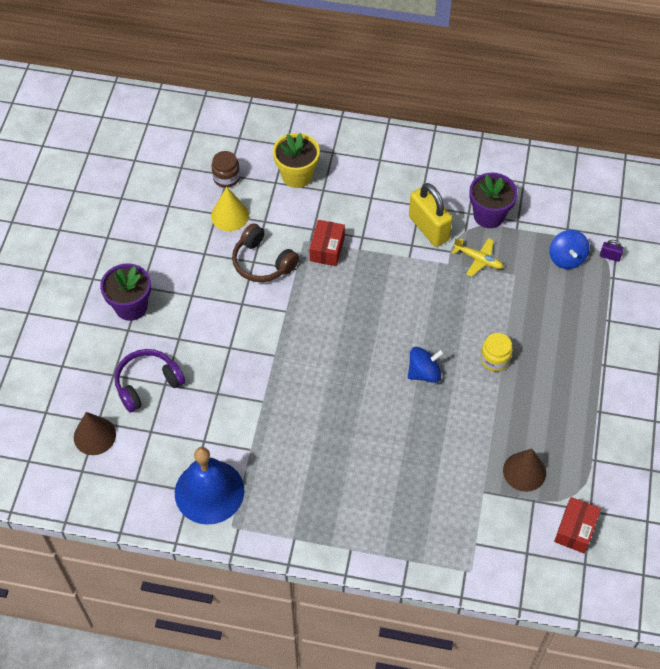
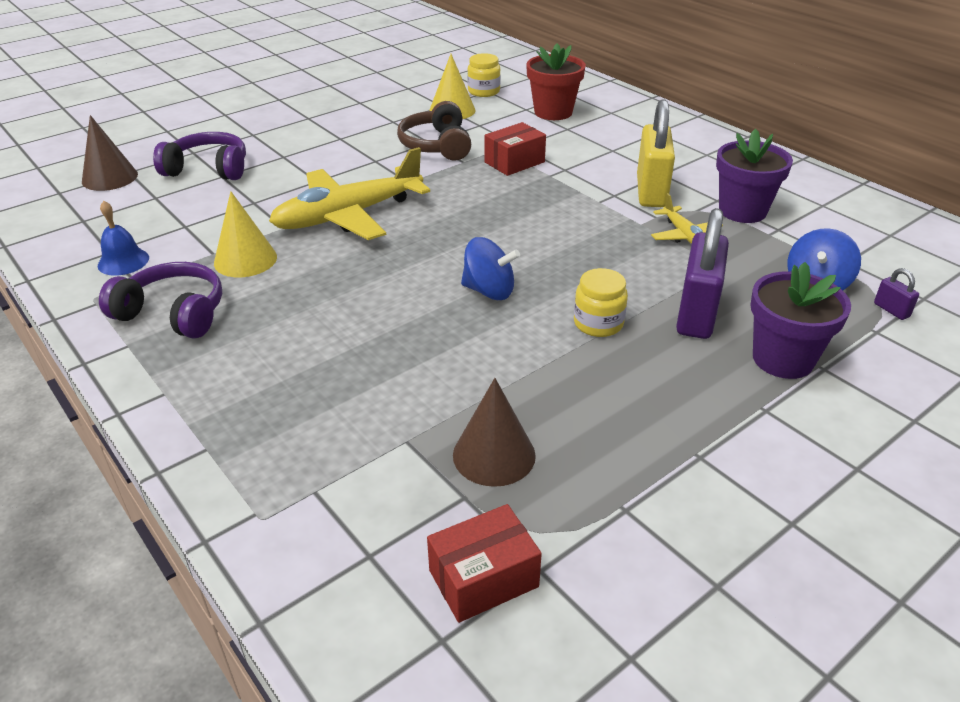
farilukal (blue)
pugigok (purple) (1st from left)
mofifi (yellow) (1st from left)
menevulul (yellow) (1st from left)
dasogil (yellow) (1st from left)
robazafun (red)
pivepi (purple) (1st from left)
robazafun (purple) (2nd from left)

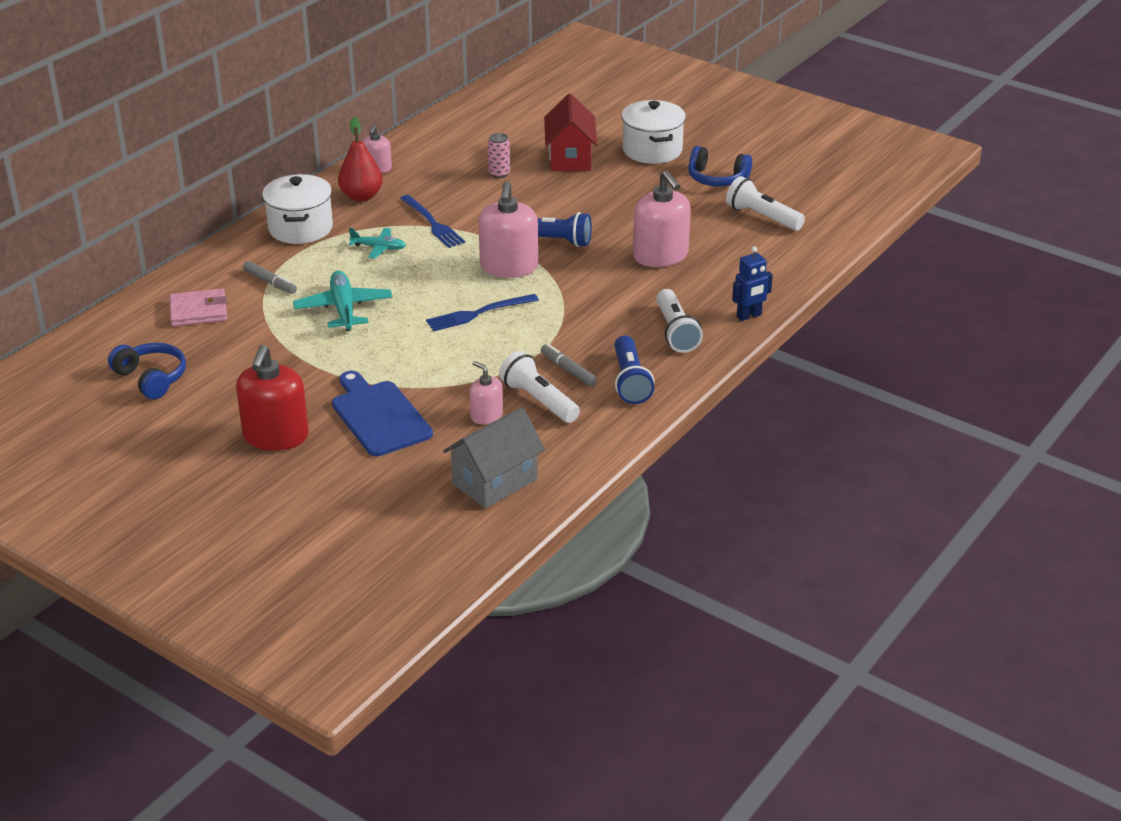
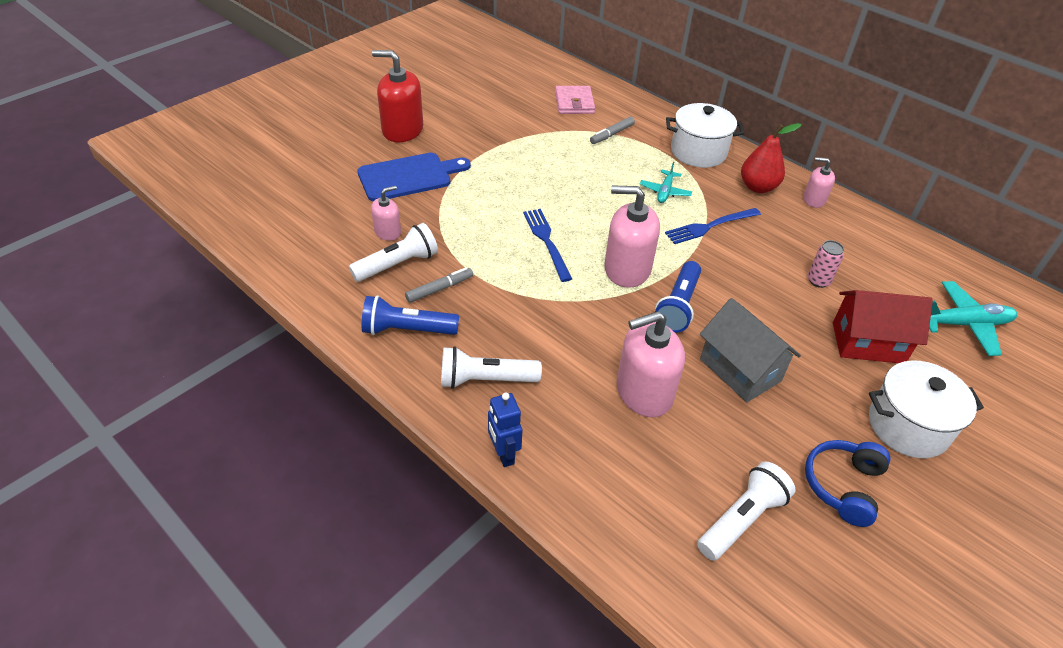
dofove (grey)
menevulul (turquoise) (2nd from left)
pugigok (blue) (1st from left in the first image)

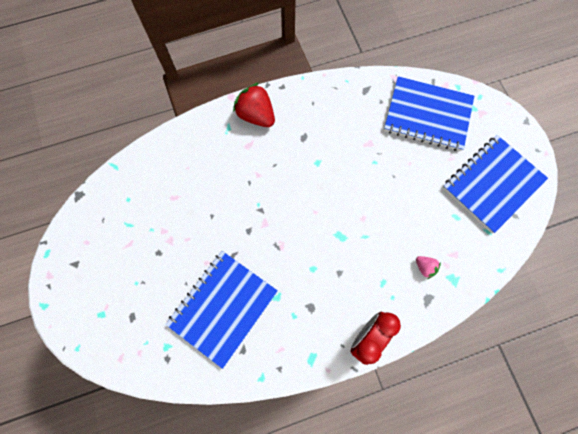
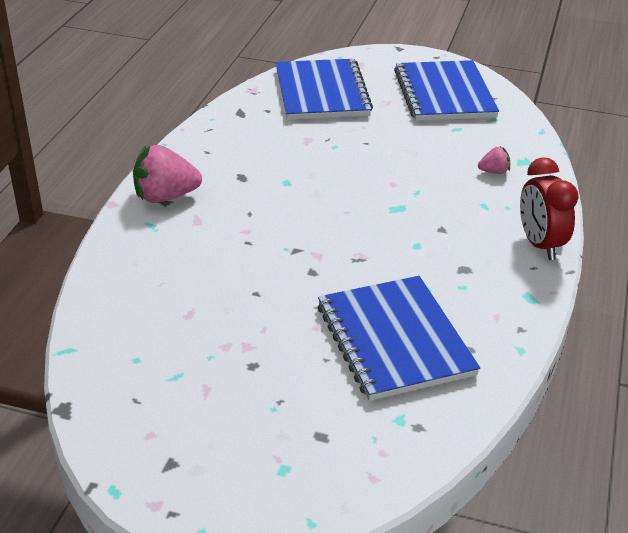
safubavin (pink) (1st from left)
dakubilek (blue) (1st from left)

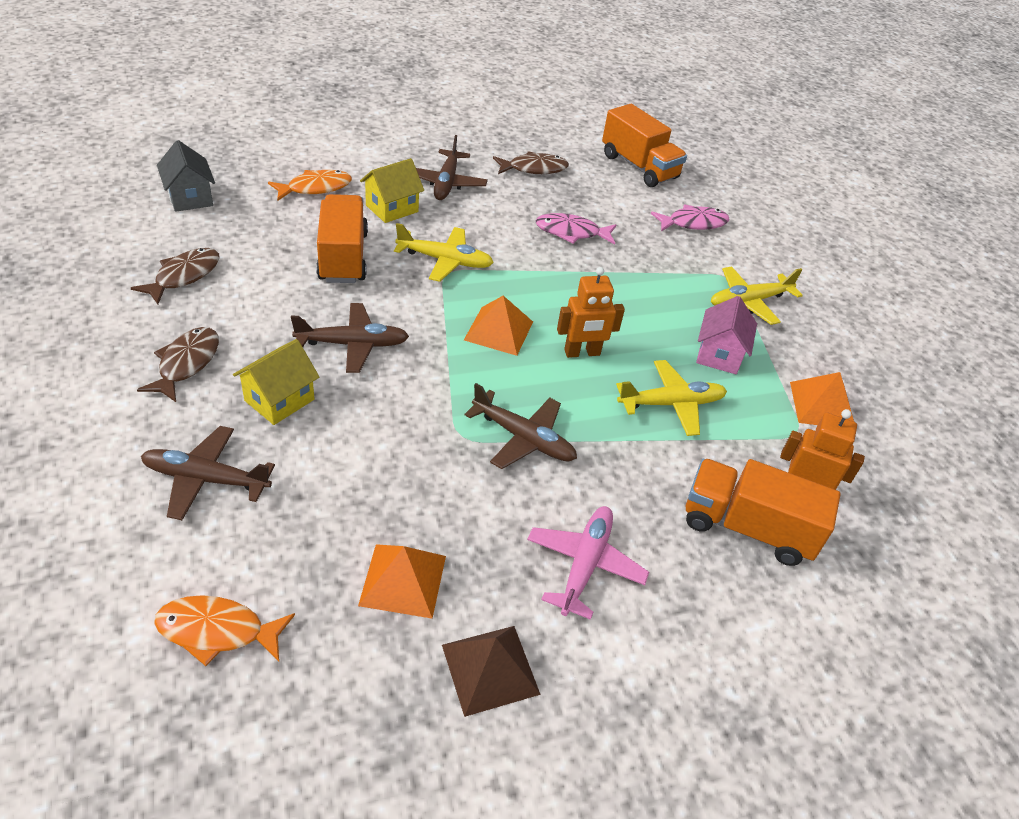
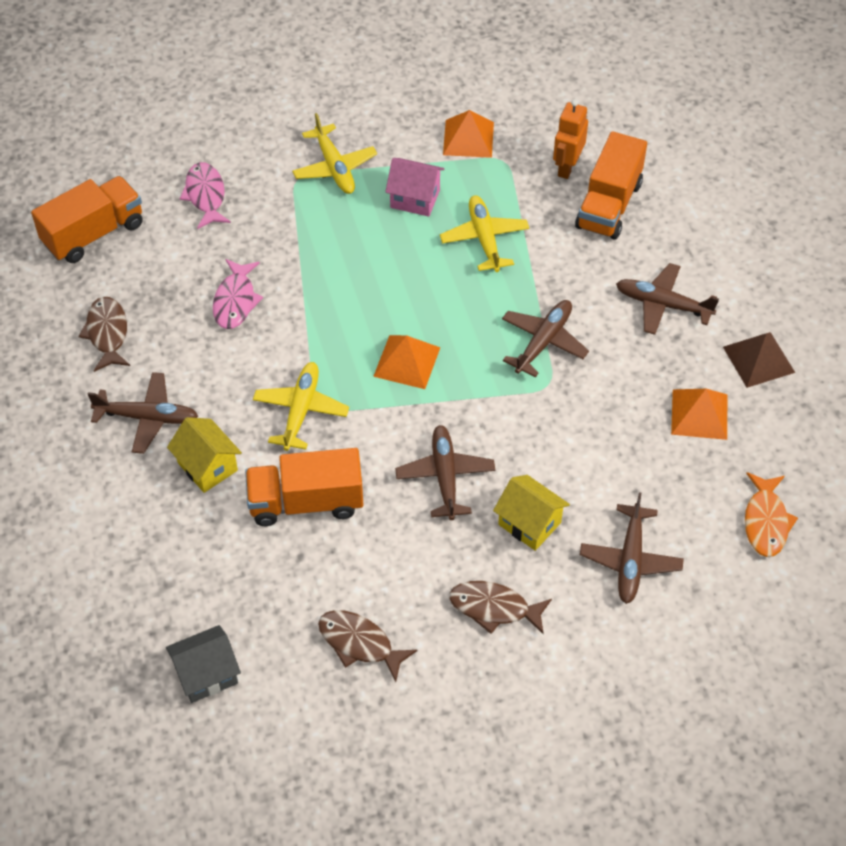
menevulul (brown) (5th from left)
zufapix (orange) (2nd from left in the first image)
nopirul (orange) (1st from left in the first image)

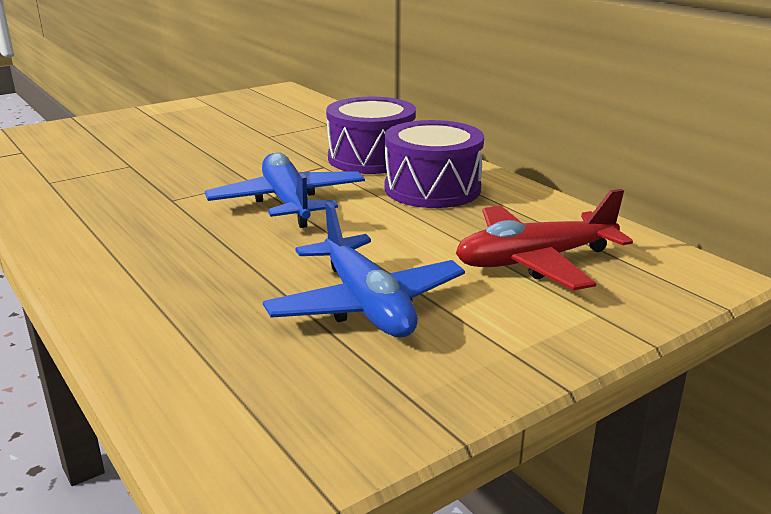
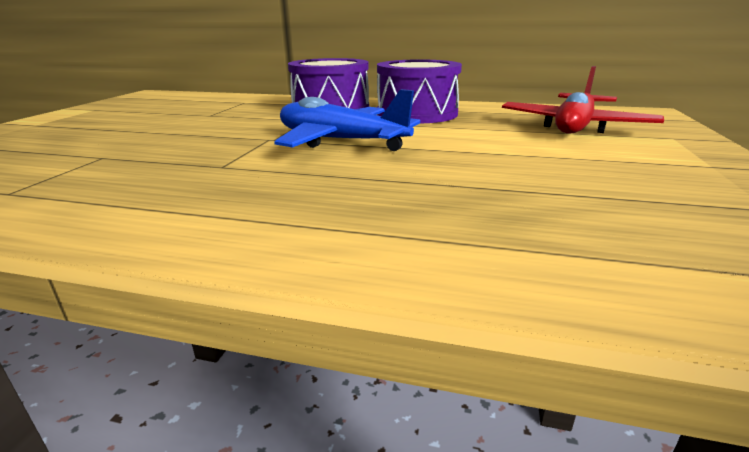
menevulul (blue) (2nd from left in the first image)

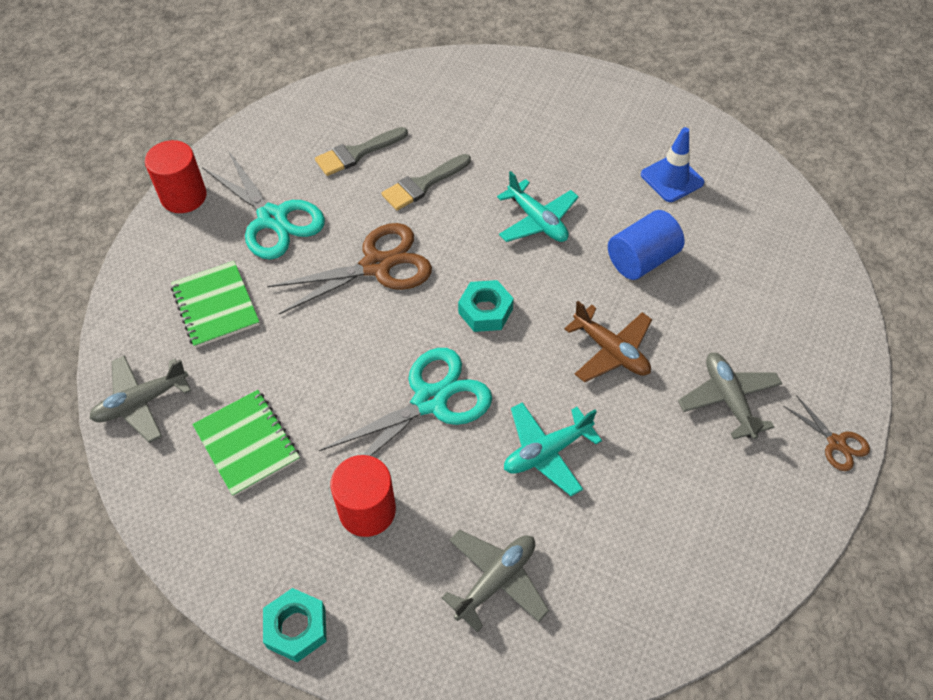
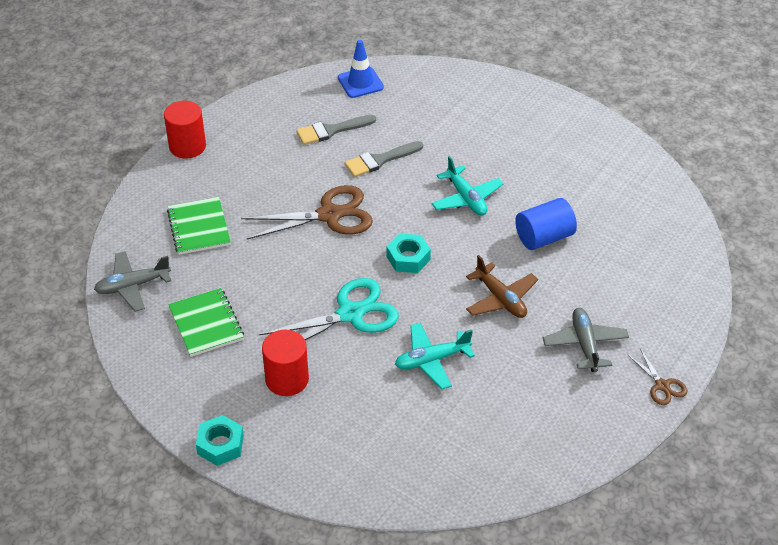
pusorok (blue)
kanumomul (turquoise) (1st from left in the first image)
menevulul (grey) (2nd from left in the first image)

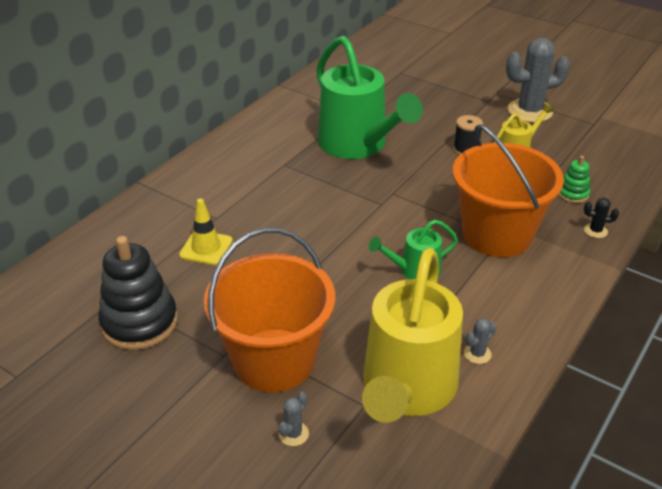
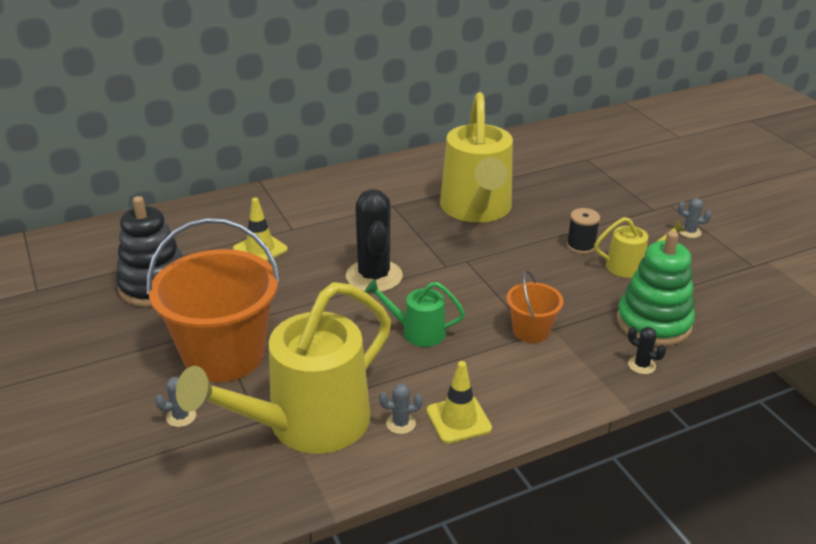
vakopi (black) (1st from left)
pusorok (yellow) (2nd from left)
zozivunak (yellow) (2nd from left)
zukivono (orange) (2nd from left)
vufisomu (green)
vakopi (grey) (3rd from left)

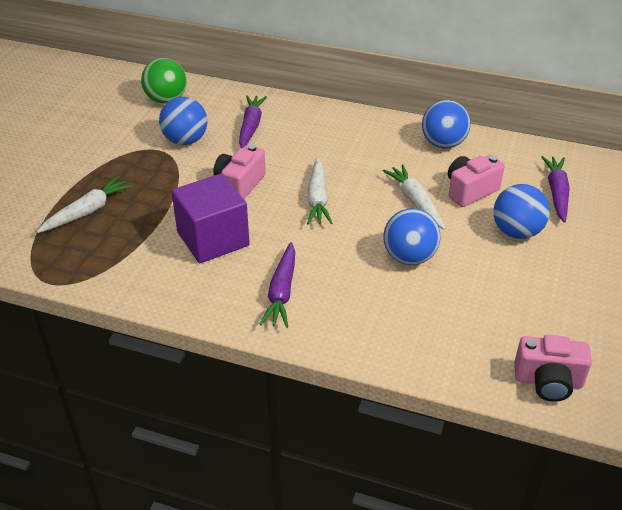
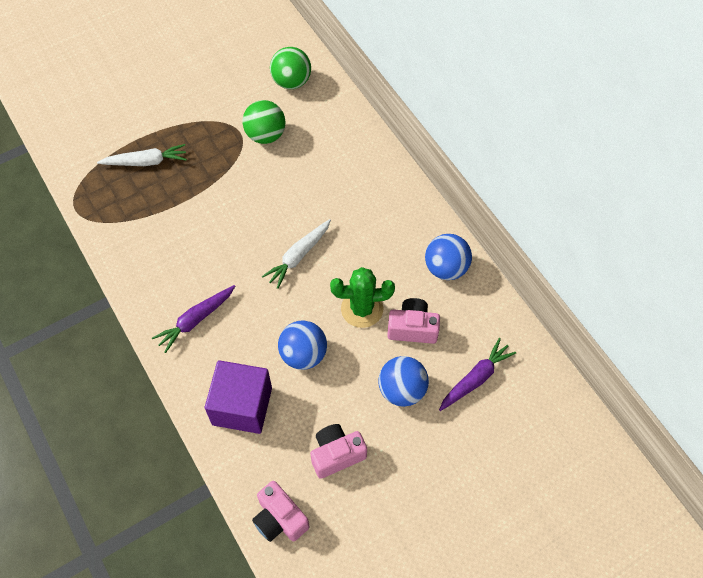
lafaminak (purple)
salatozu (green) (1st from left)
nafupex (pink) (2nd from left)
vakopi (green)
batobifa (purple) (1st from left in the first image)

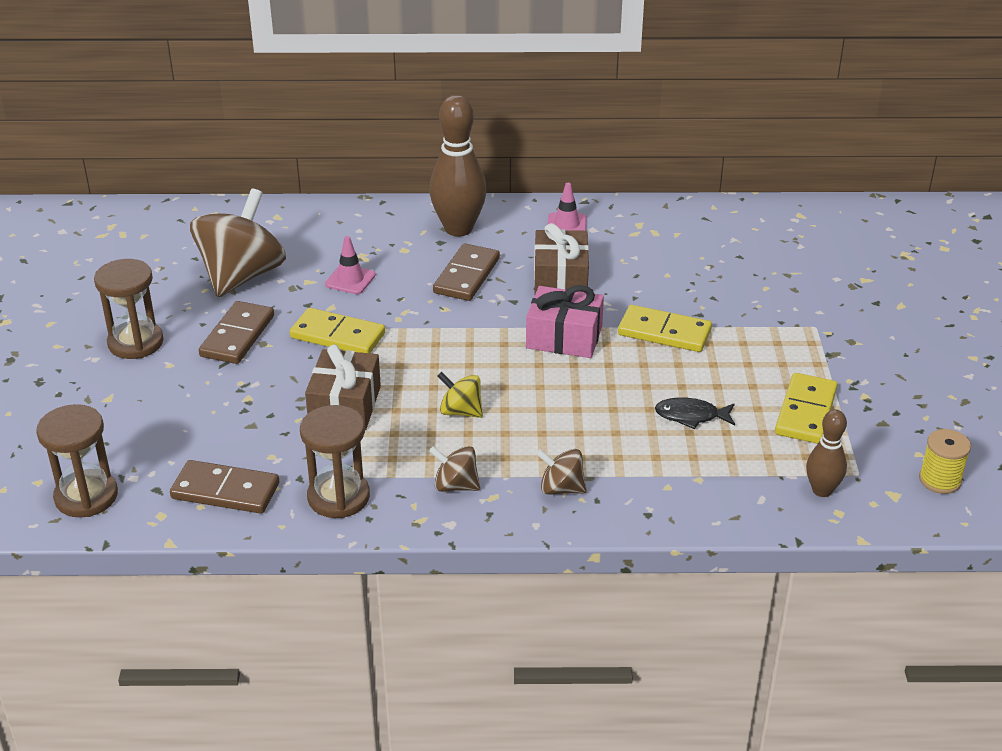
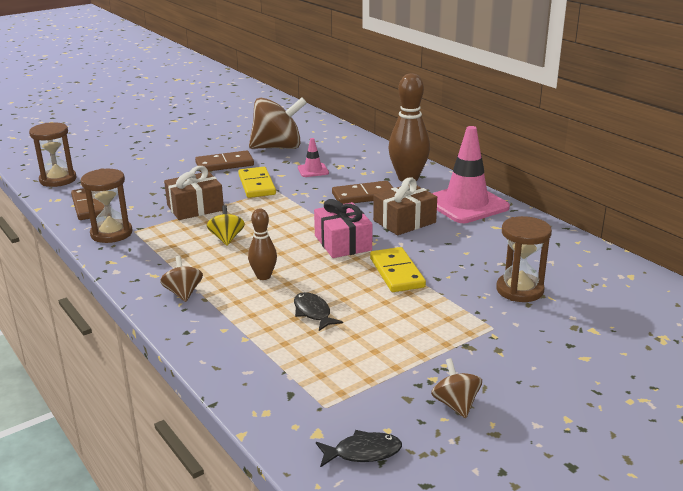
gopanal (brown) (1st from left)
zufapix (black) (2nd from left)
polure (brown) (3rd from left)
pusorok (pink) (2nd from left)
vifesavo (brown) (3rd from left)
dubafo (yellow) (3rd from left in the first image)

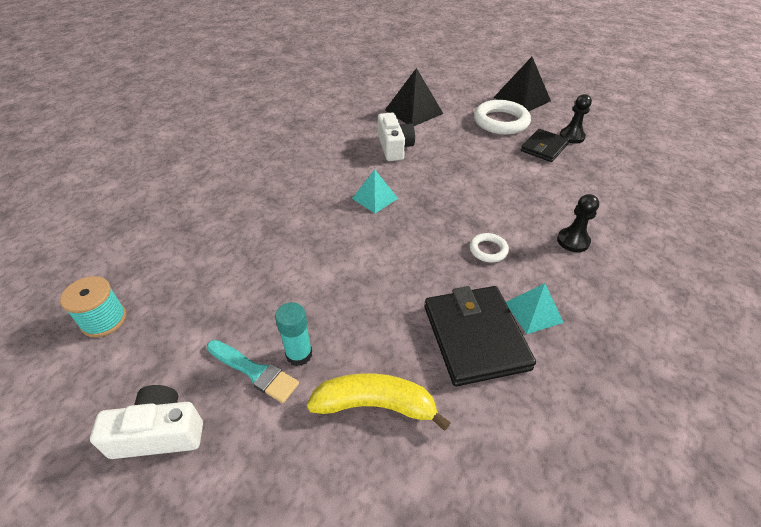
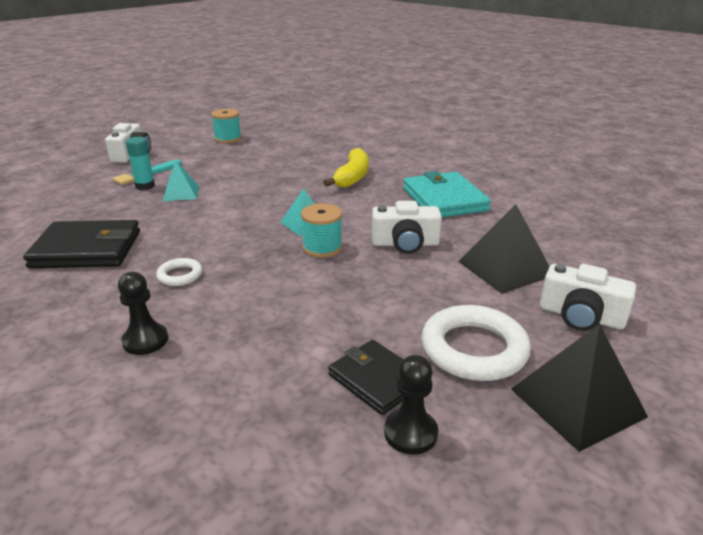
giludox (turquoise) (1st from left)
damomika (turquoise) (2nd from left)
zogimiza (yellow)
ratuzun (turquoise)
nafupex (white) (3rd from left)

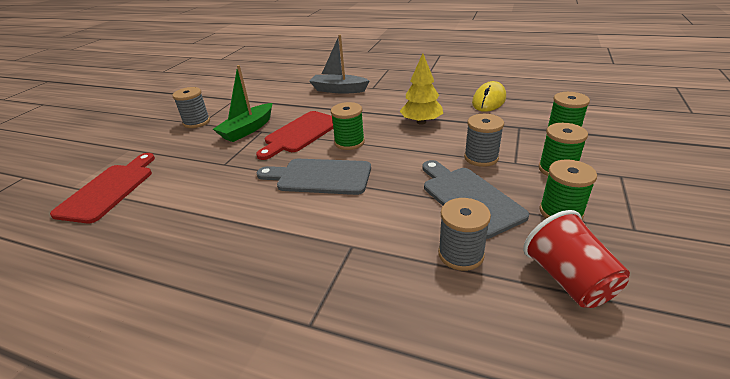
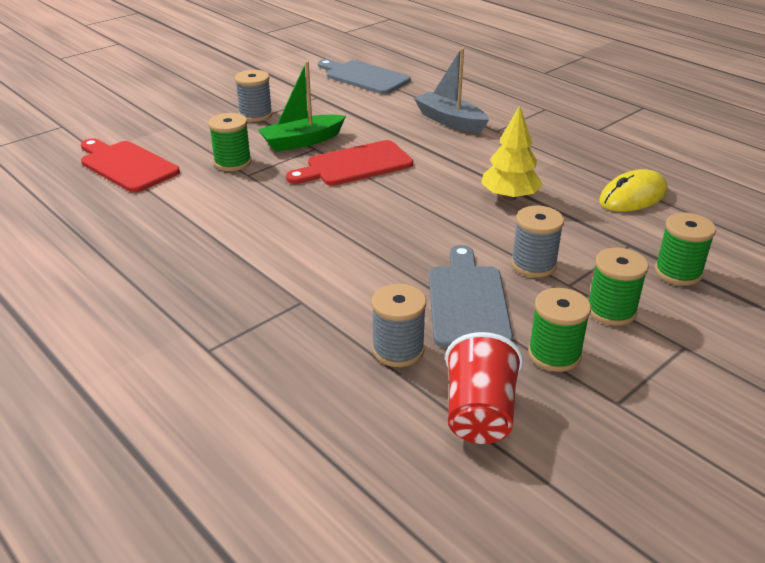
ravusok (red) (1st from left)
damomika (green) (1st from left)
ravusok (grey) (1st from left)

